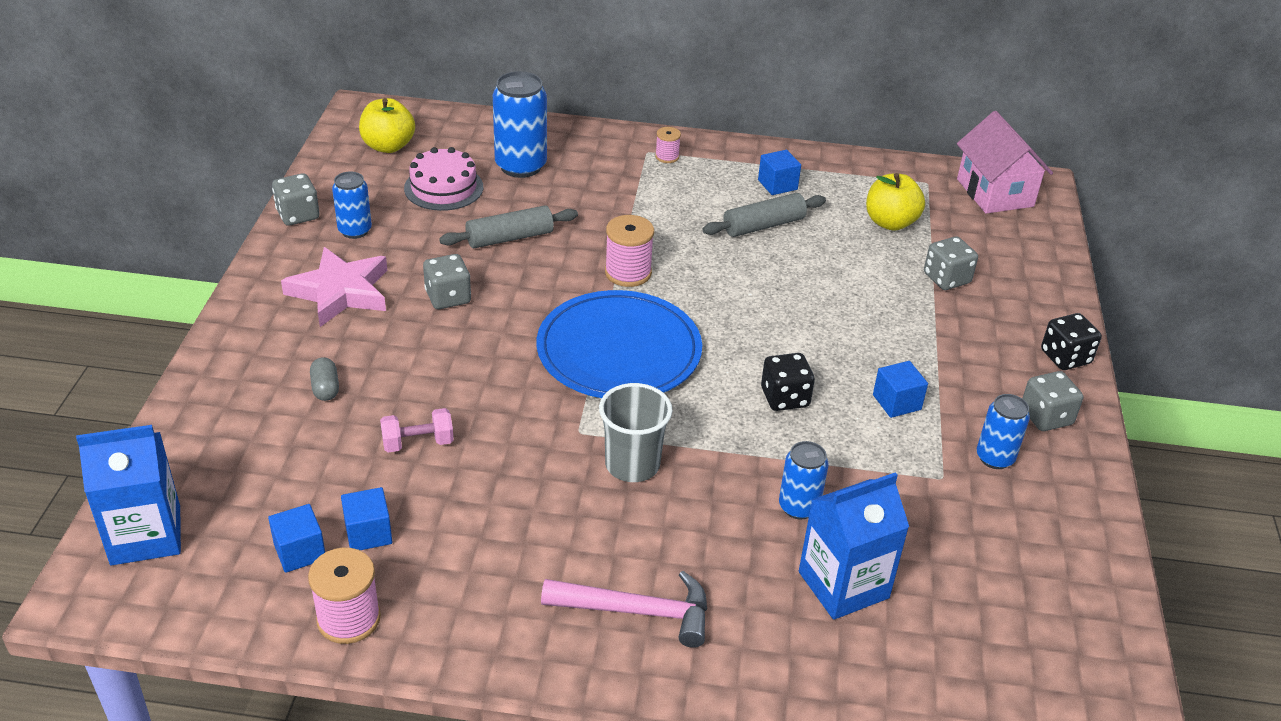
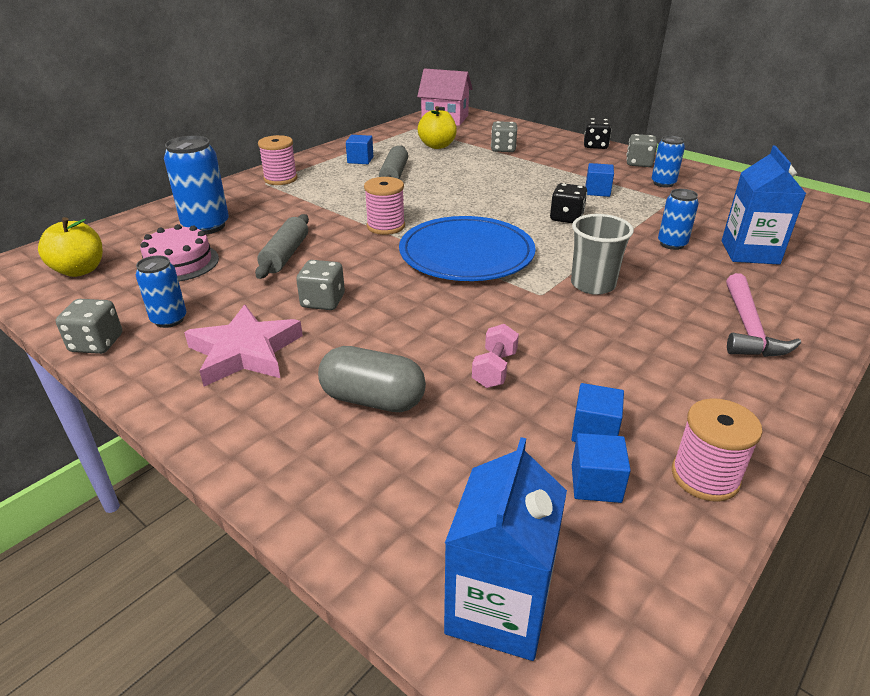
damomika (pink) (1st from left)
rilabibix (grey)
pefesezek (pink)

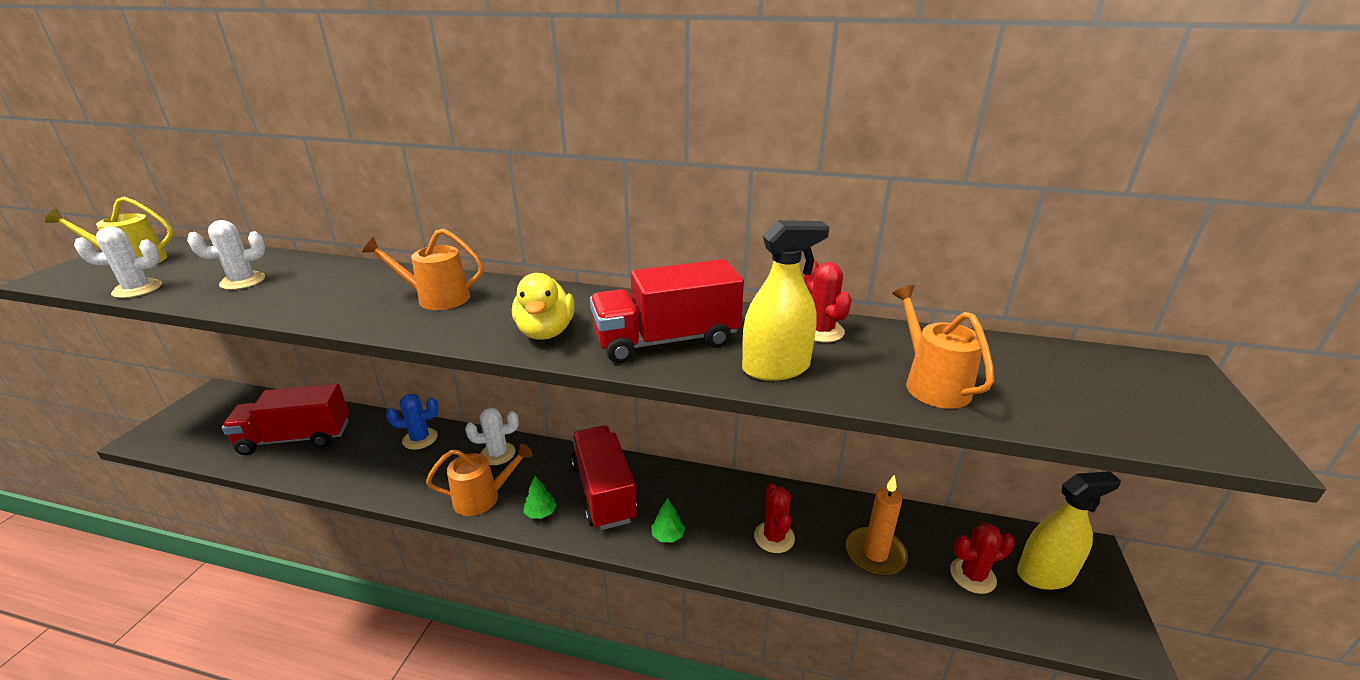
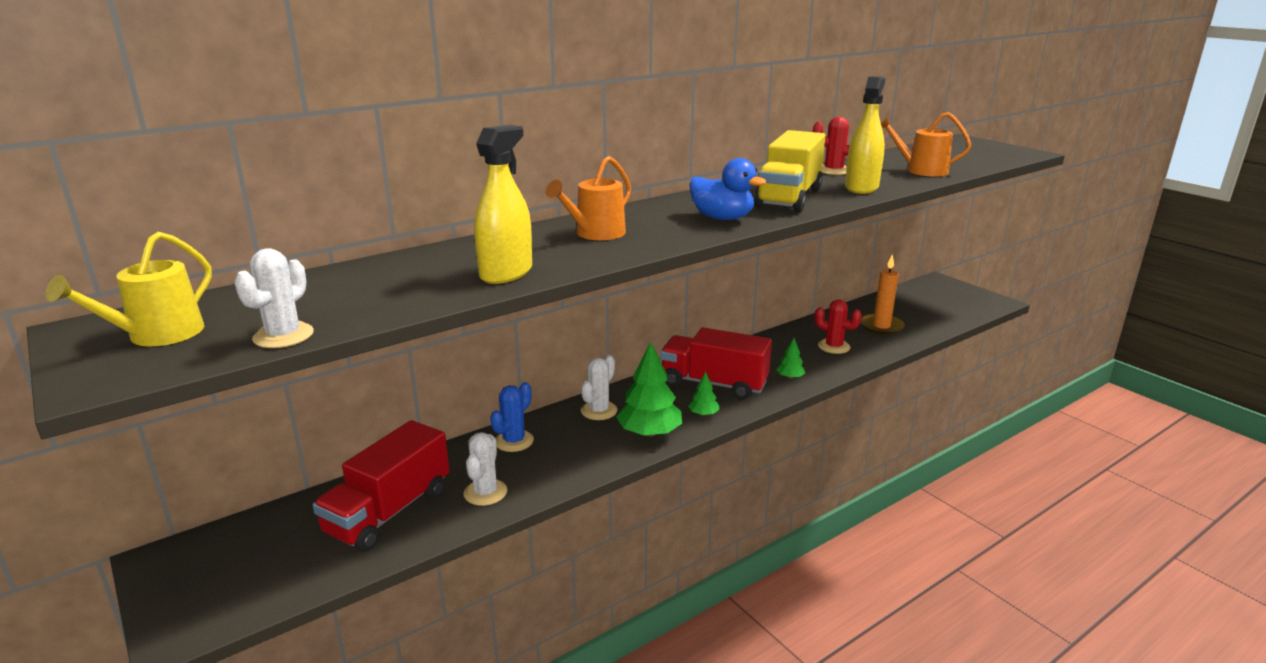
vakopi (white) (2nd from left)
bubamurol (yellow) (1st from left)
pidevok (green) (1st from left)
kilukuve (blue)
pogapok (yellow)
vakopi (red) (3rd from left in the first image)

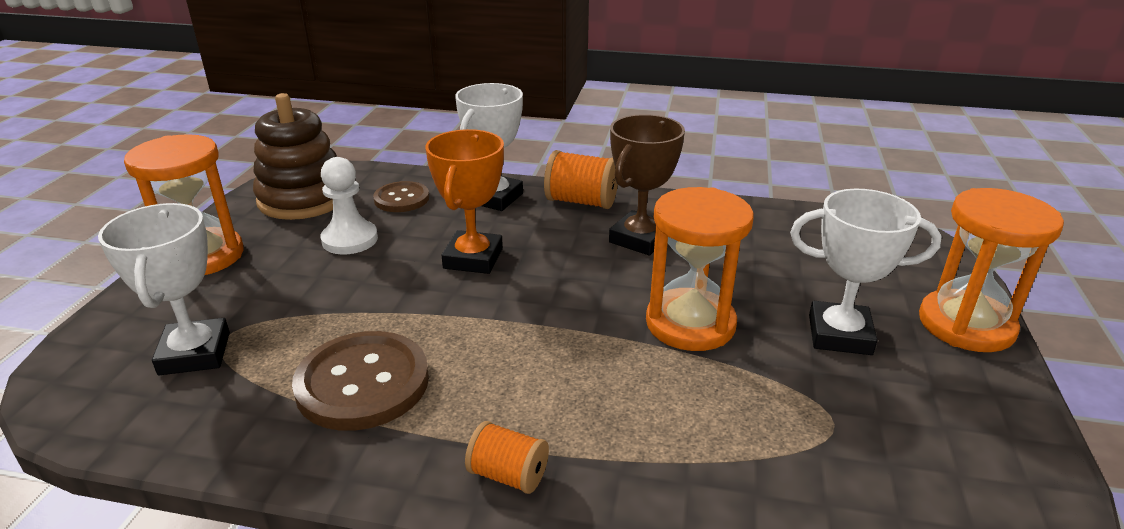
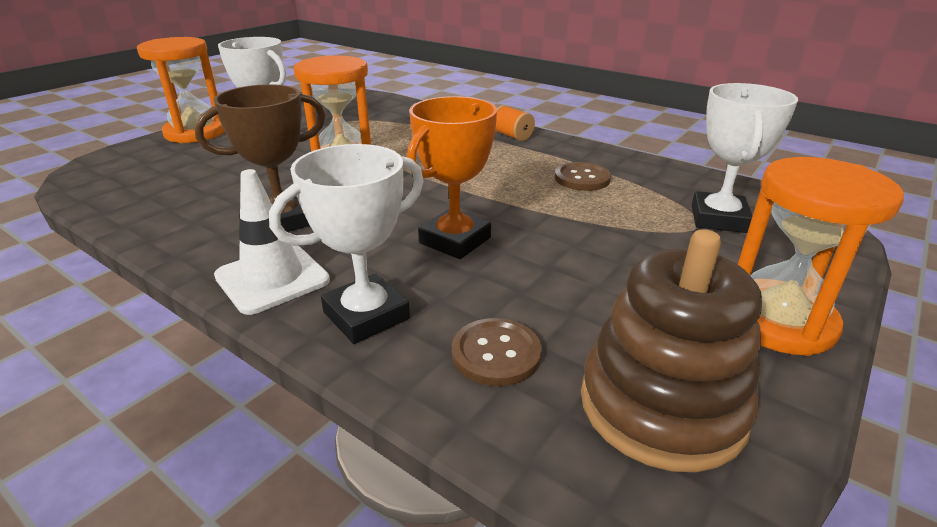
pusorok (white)
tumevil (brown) (2nd from left)
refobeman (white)

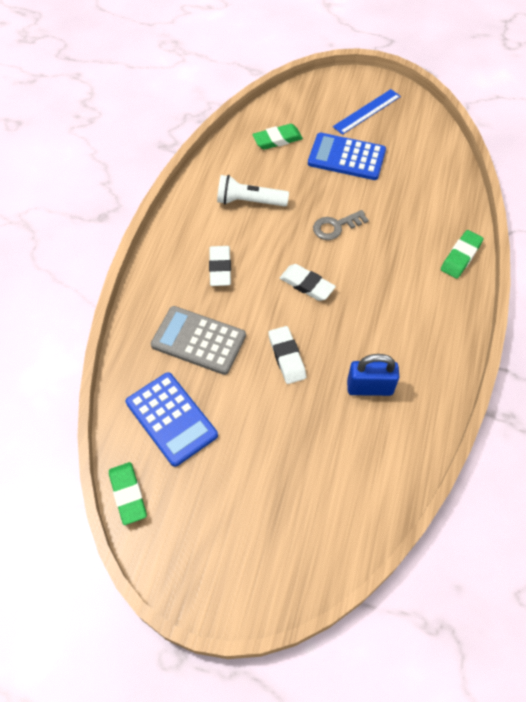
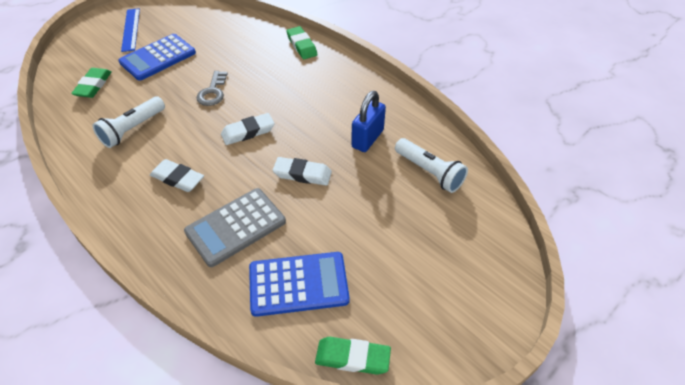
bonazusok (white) (2nd from left)

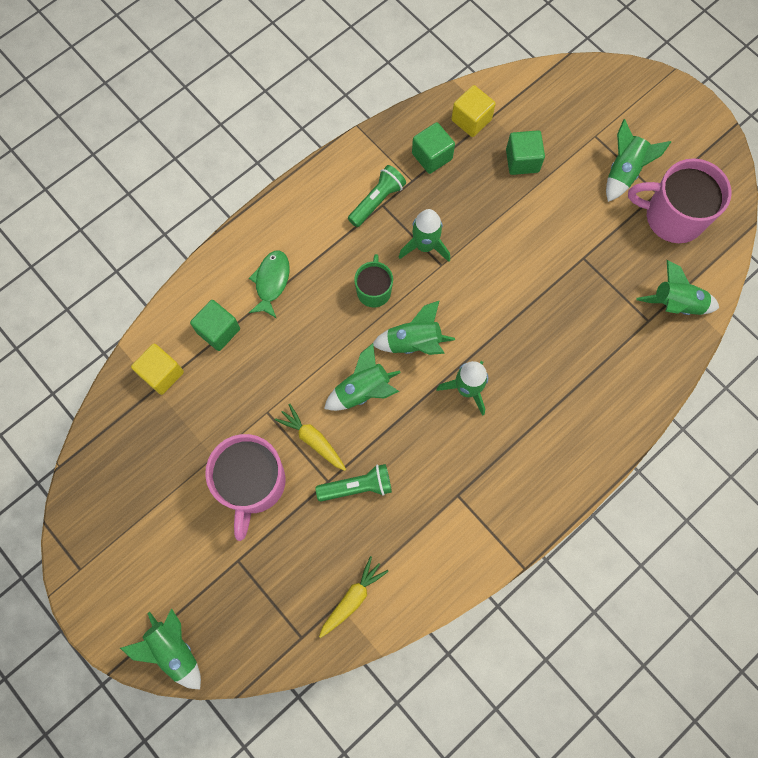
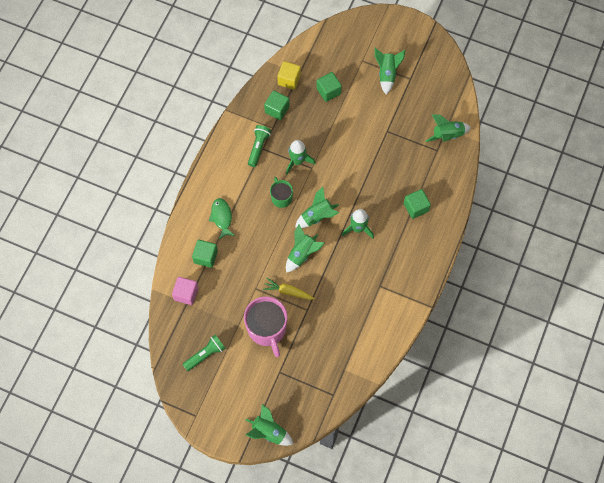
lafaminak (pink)
bonazusok (green) (1st from left)
lafaminak (green) (4th from left)
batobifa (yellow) (2nd from left in the first image)
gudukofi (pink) (2nd from left in the first image)

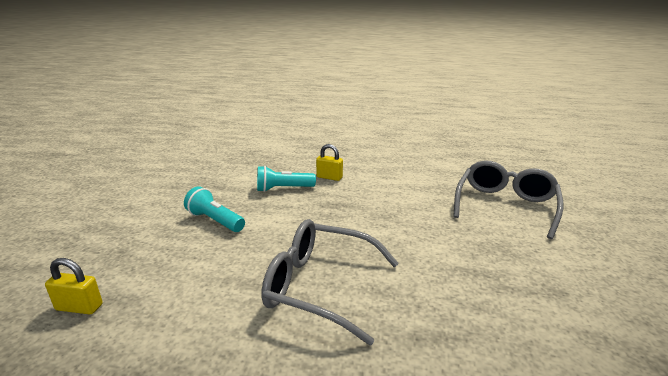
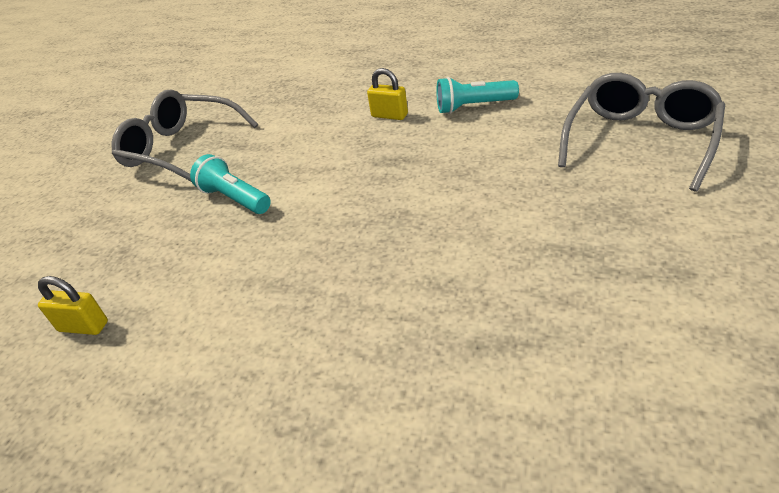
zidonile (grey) (1st from left)
bonazusok (turquoise) (2nd from left)

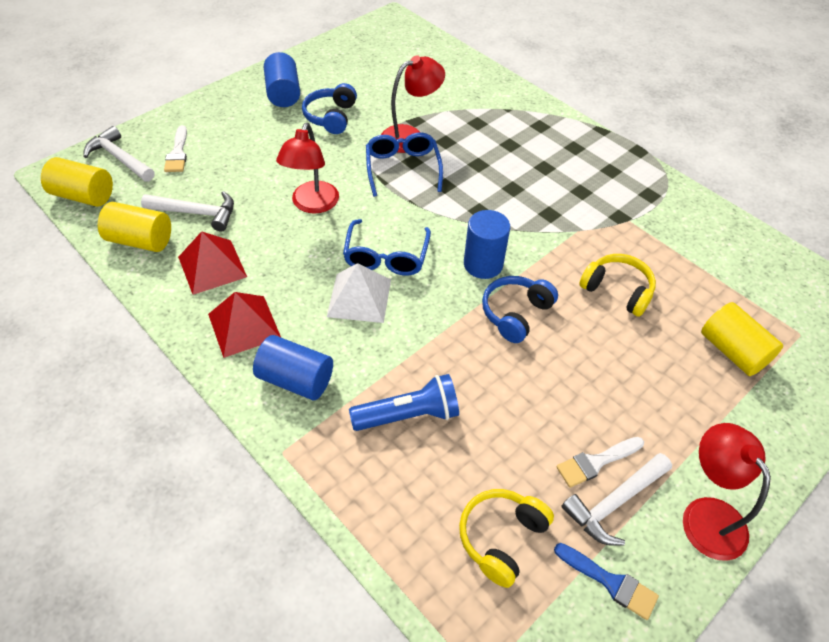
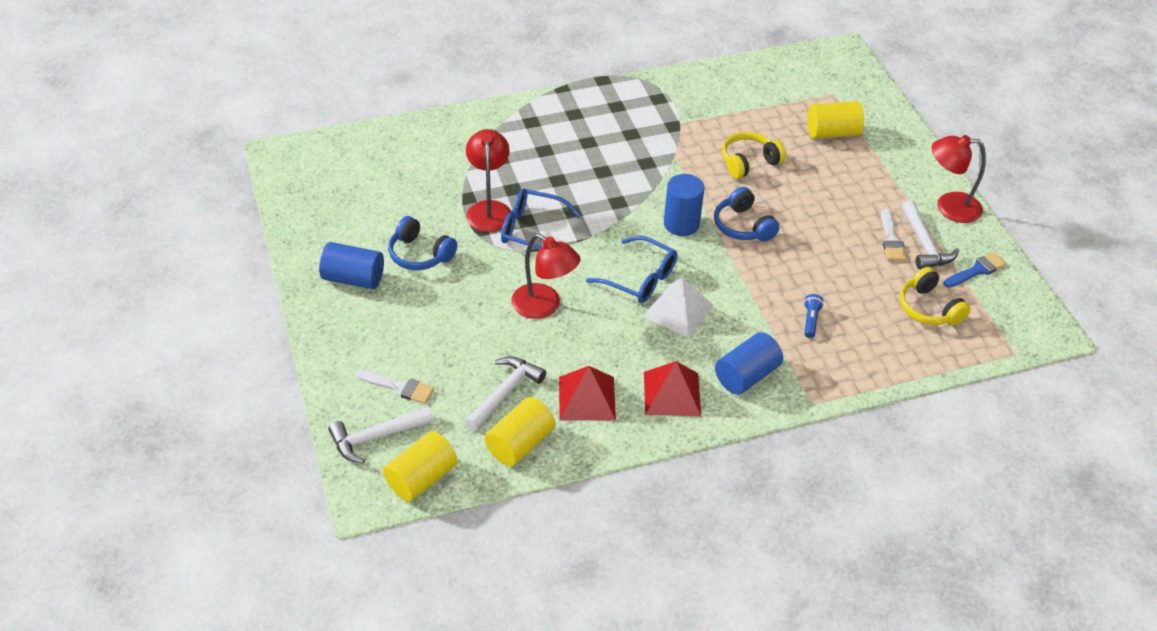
bonazusok (blue)

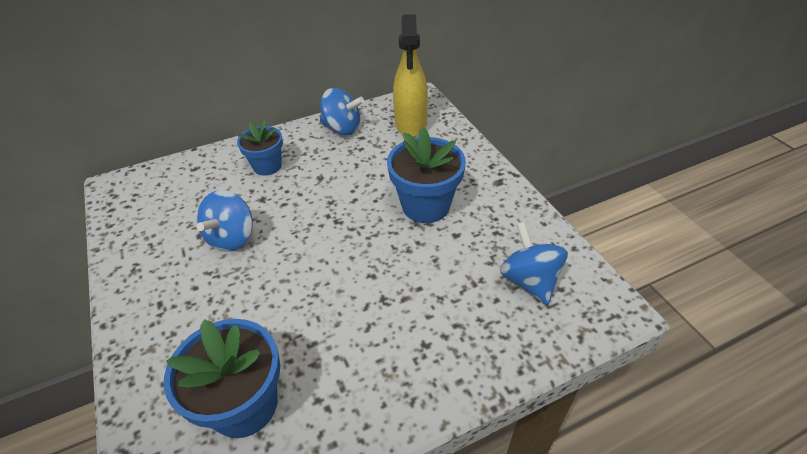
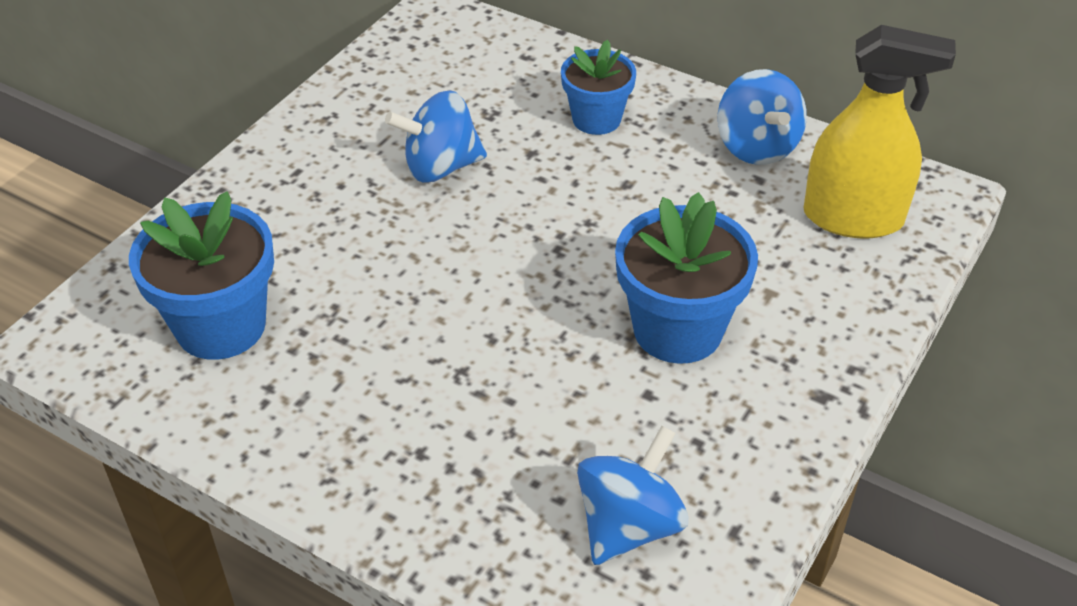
bubamurol (yellow)

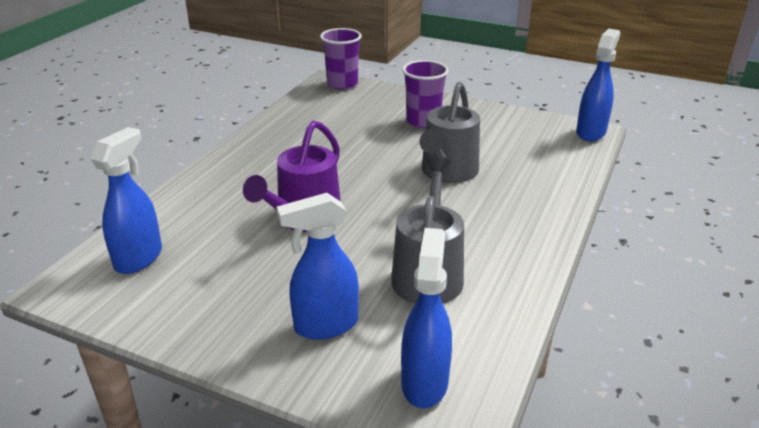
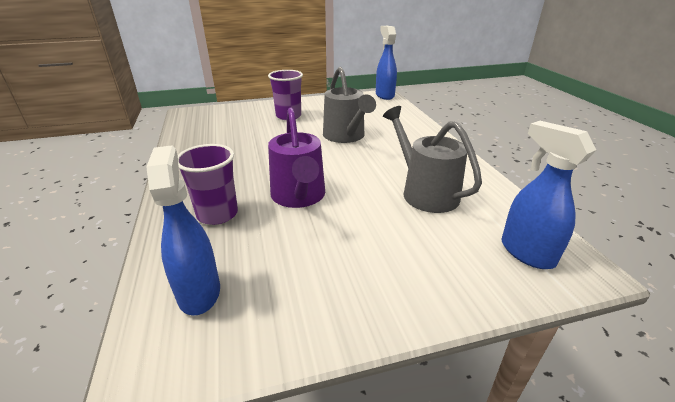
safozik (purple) (1st from left)
bubamurol (blue) (2nd from left in the first image)

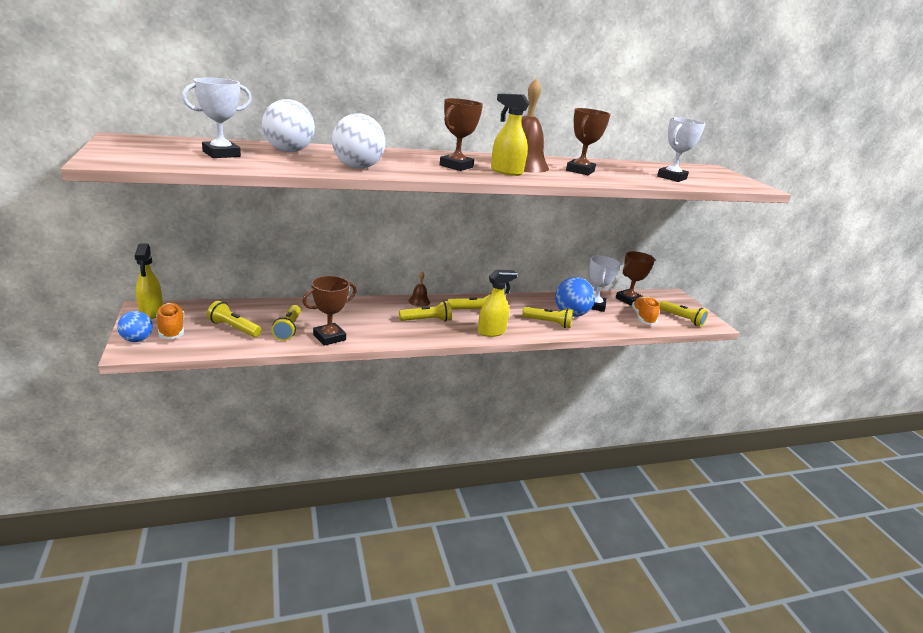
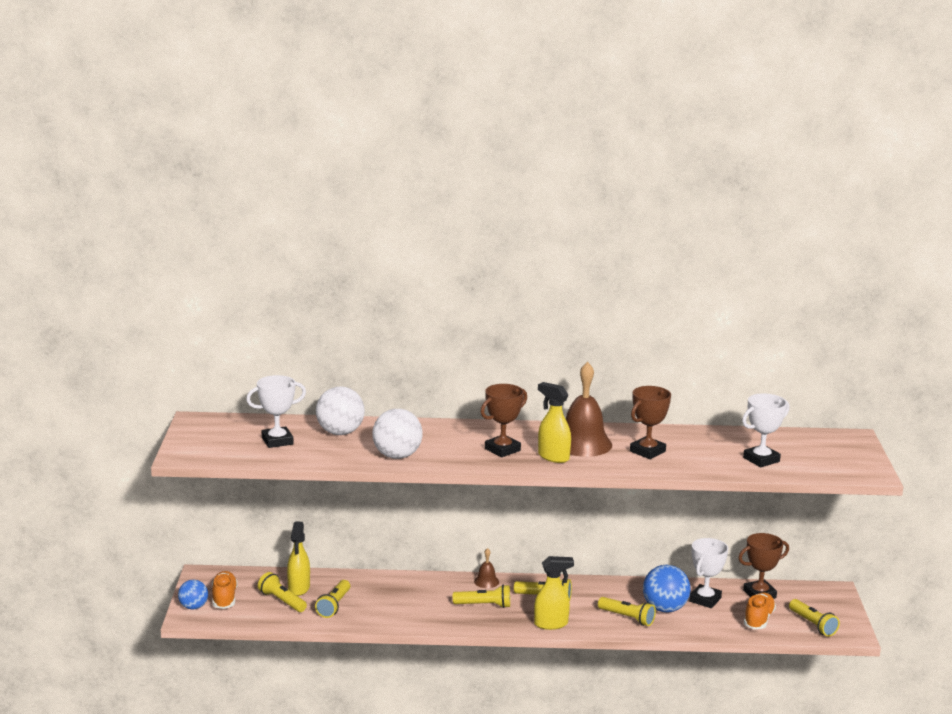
bubamurol (yellow) (1st from left)
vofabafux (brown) (1st from left in the first image)

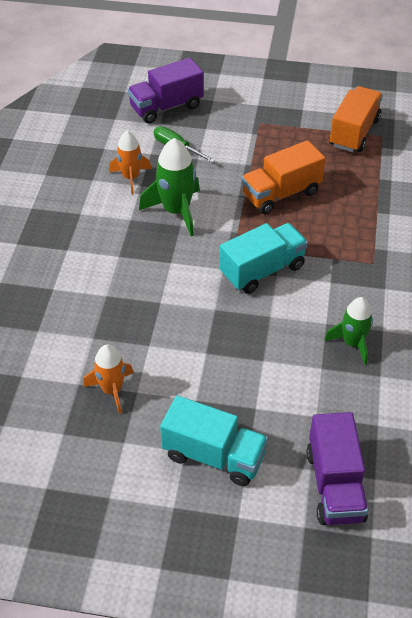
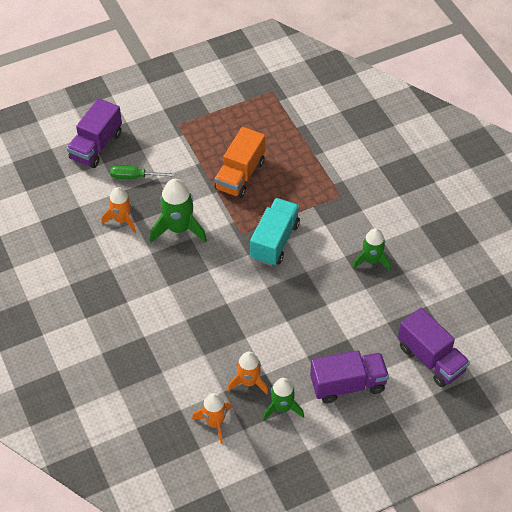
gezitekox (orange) (2nd from left)
gezitekox (green) (2nd from left)
pogapok (purple) (2nd from left)
pogapok (orange) (2nd from left in the first image)

